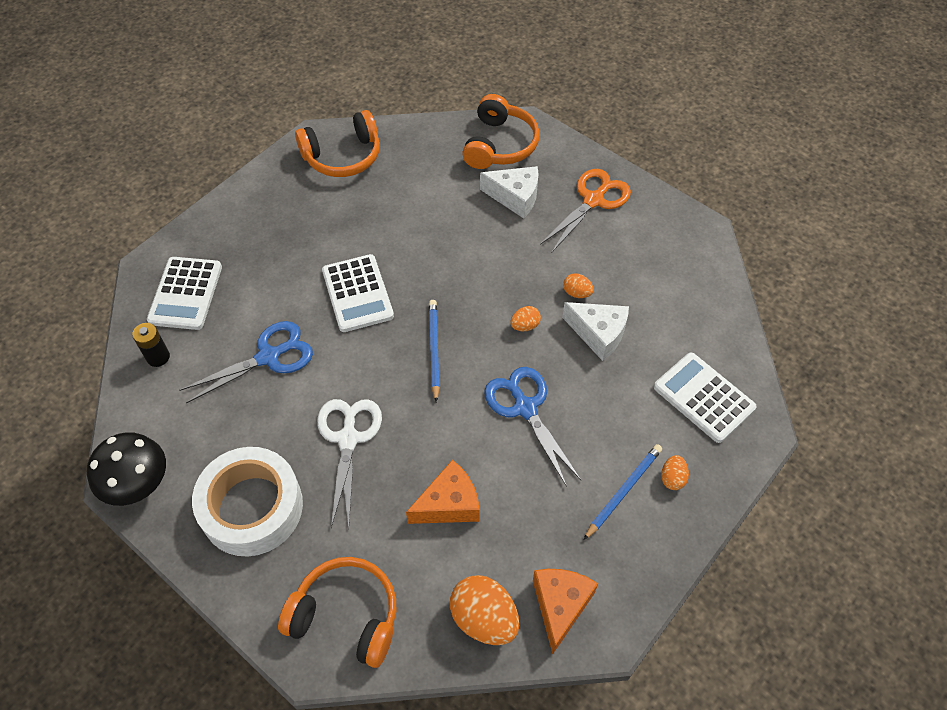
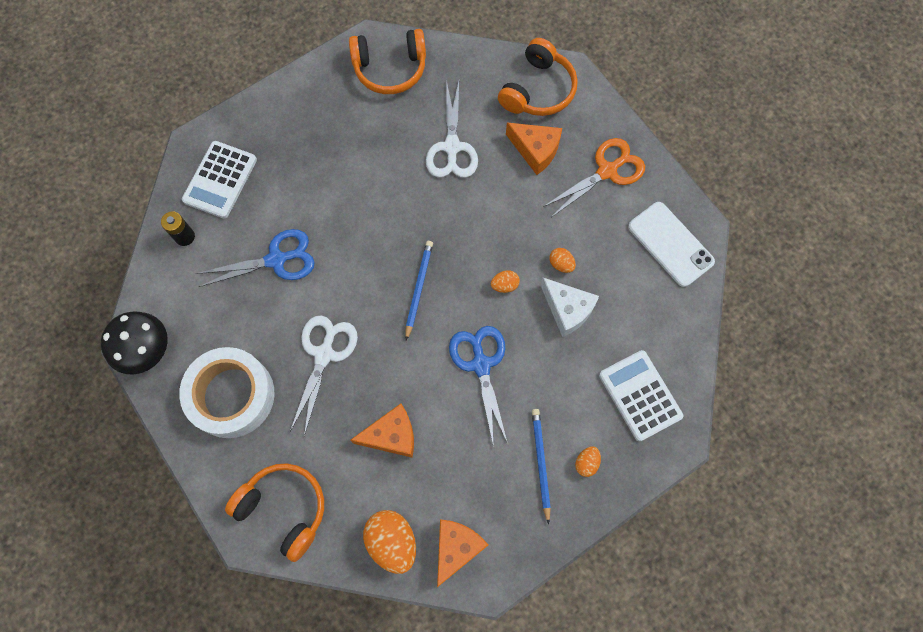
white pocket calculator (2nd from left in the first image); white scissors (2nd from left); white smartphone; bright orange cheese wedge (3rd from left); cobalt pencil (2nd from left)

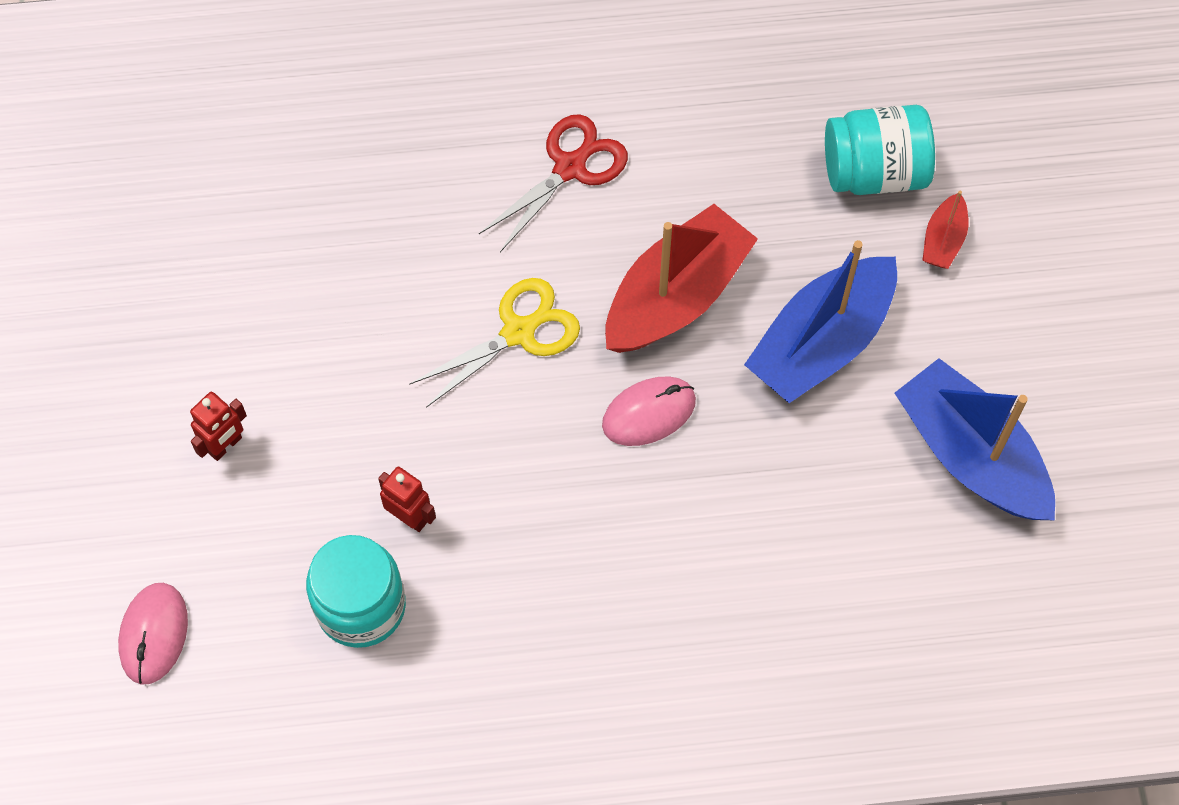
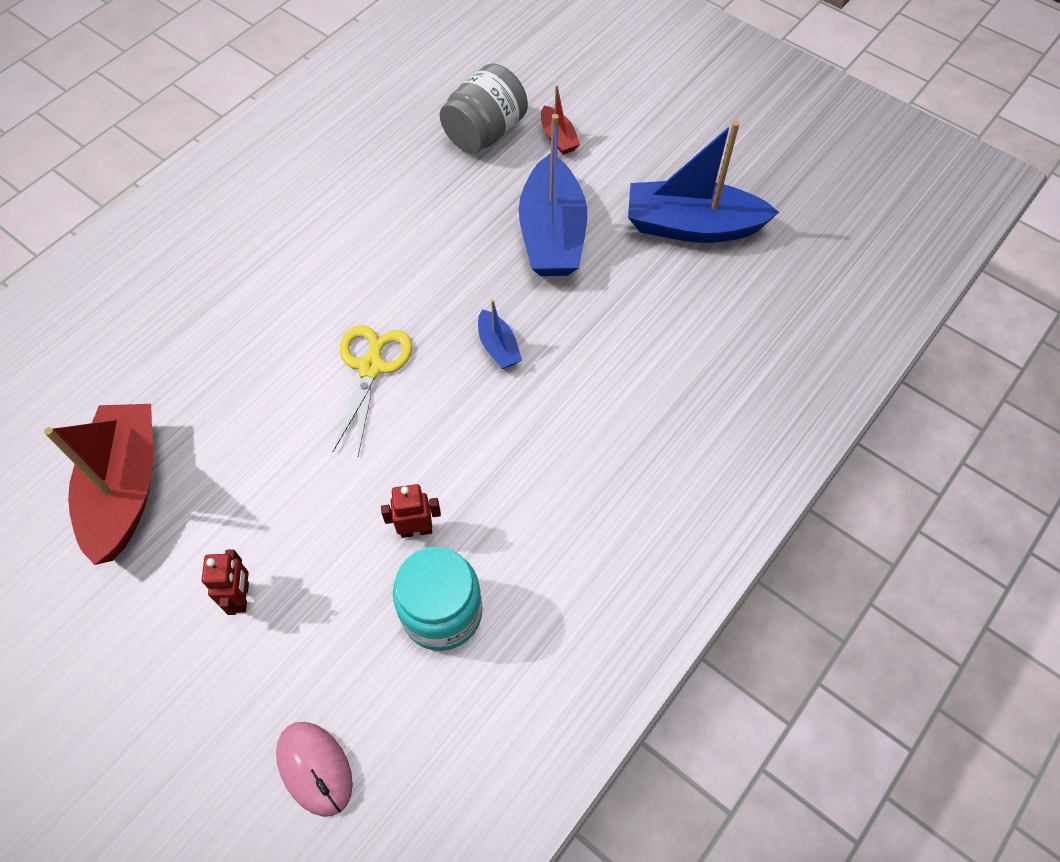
red scissors; red sailboat (1st from left); cobalt sailboat (1st from left); ash-grey jar

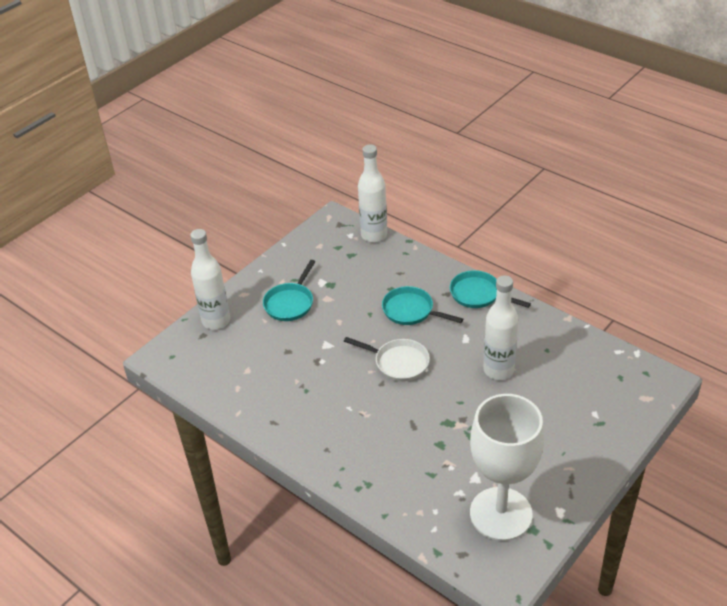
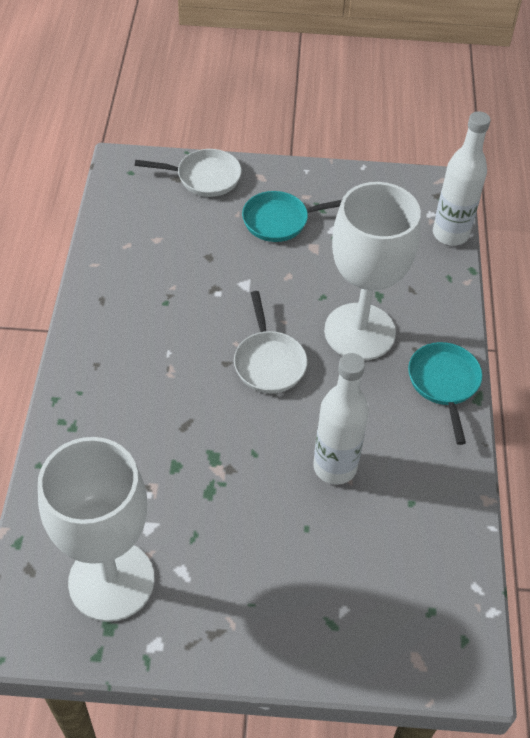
white frying pan (1st from left); white goblet (2nd from left)

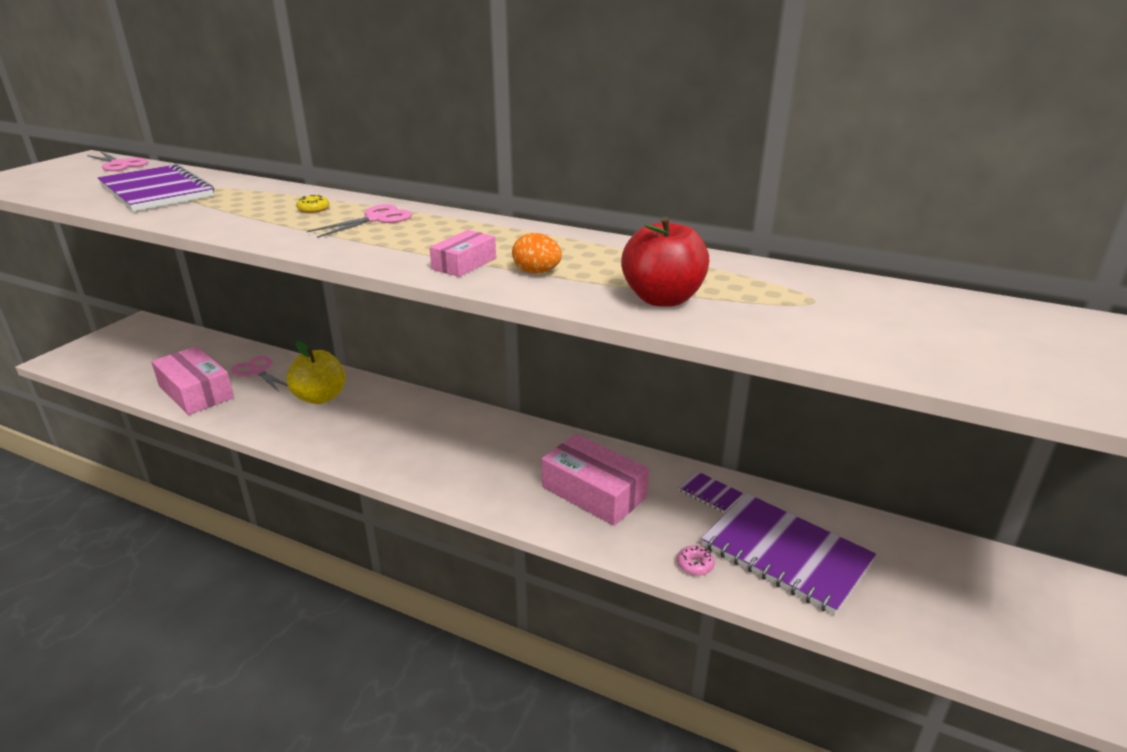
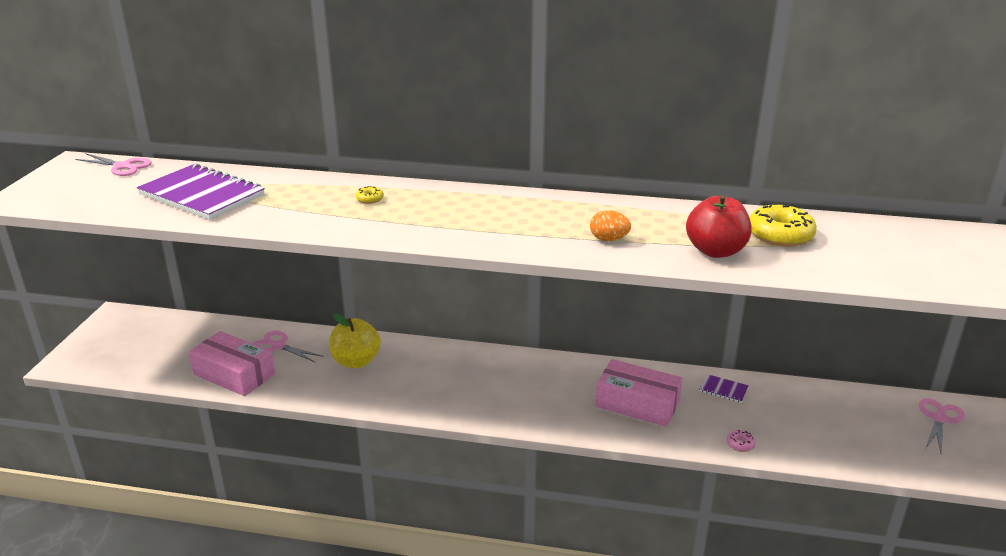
rosy parcel (2nd from left in the first image); purple notepad (3rd from left in the first image); golden glazed donut (2nd from left); rosy scissors (3rd from left)

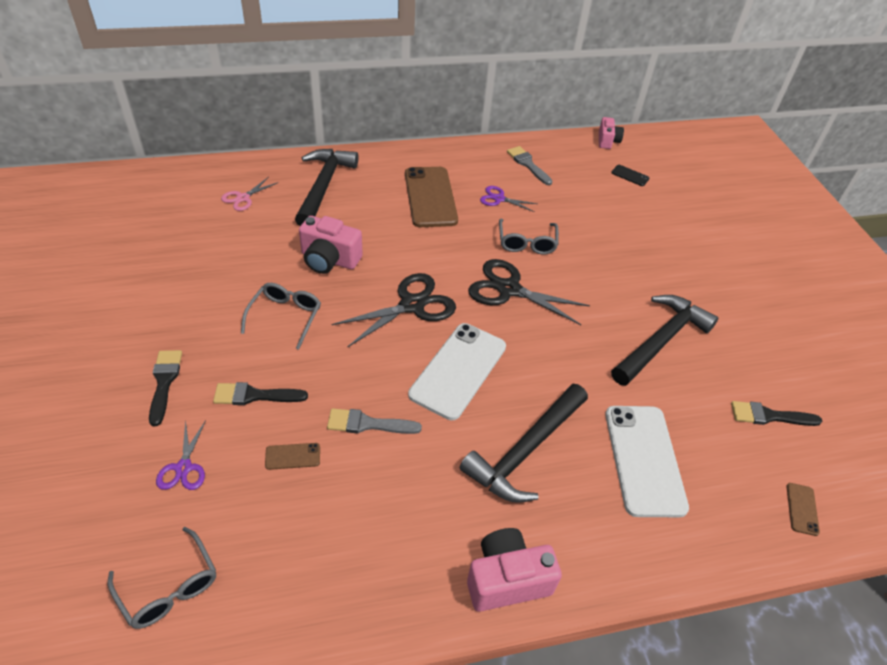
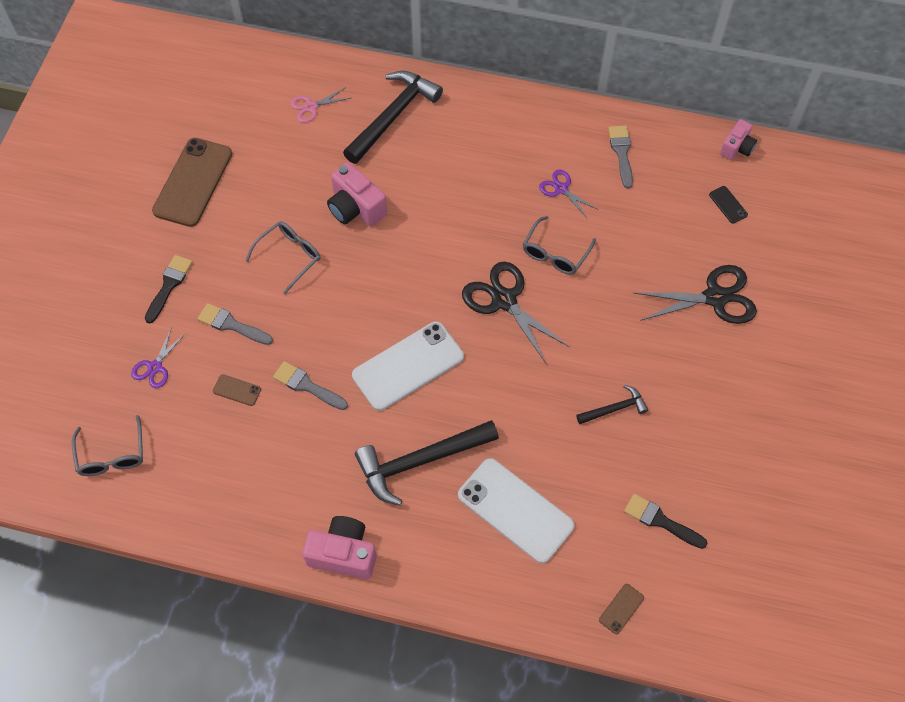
black scissors (2nd from left); dark brown smartphone (1st from left); ash-grey brush (1st from left); white smartphone (2nd from left); black carpenter's hammer (3rd from left)

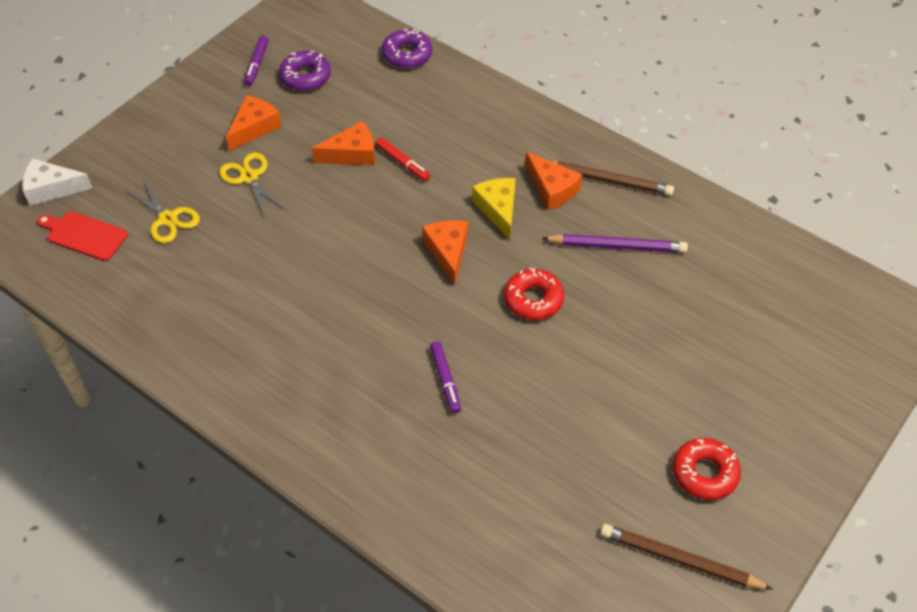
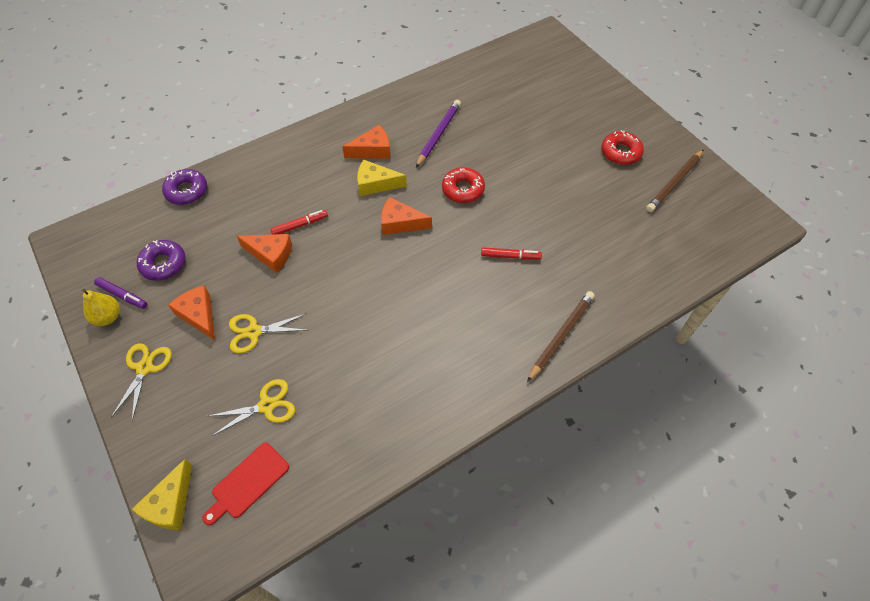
golden toy pear; golden scissors (1st from left); dark brown pencil (1st from left); golden cheese wedge (1st from left); red felt pen (2nd from left); bright orange cheese wedge (2nd from left)

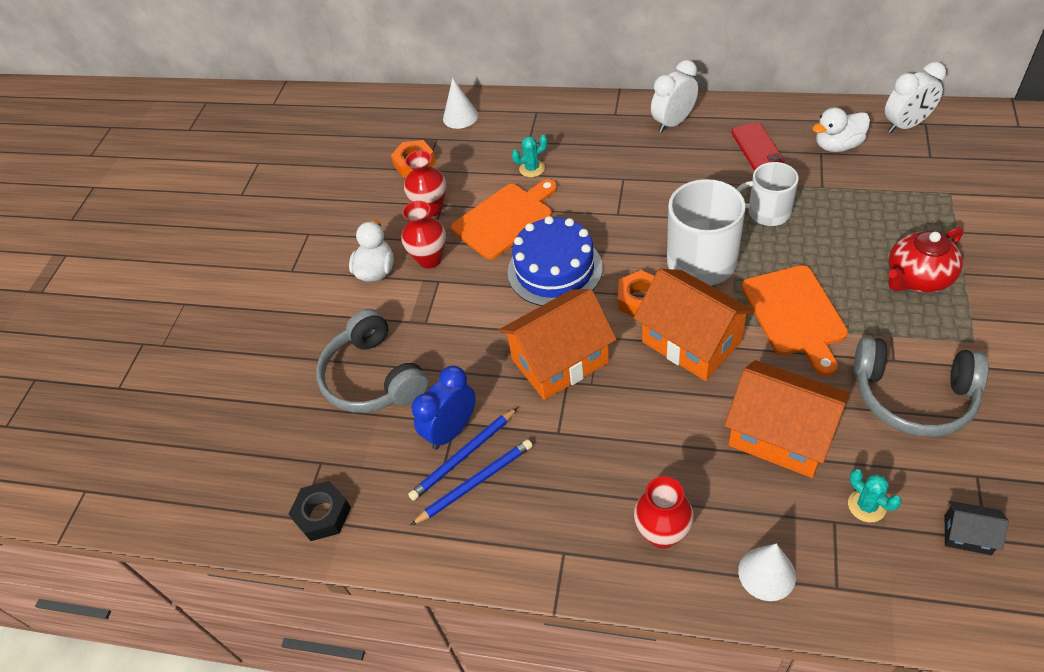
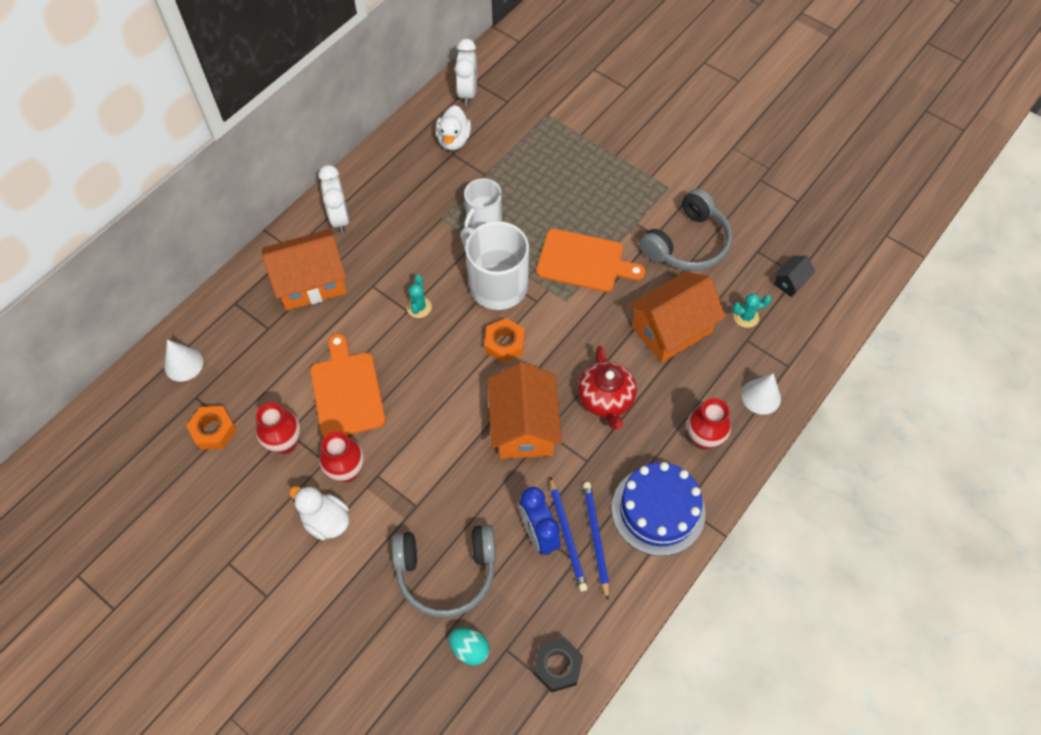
red smartphone; teal egg; cobalt layer cake; teal saguaro cactus (1st from left); bright orange cottage (1st from left); red teapot

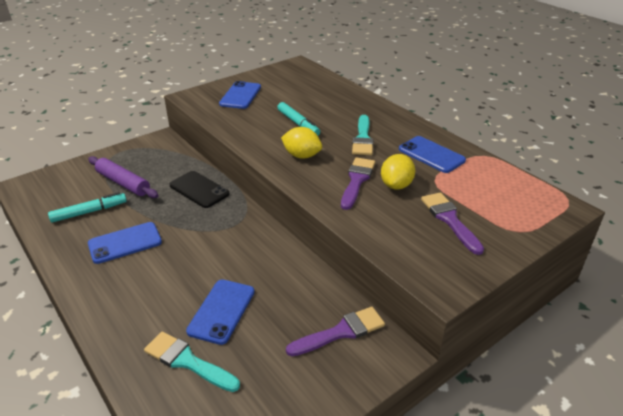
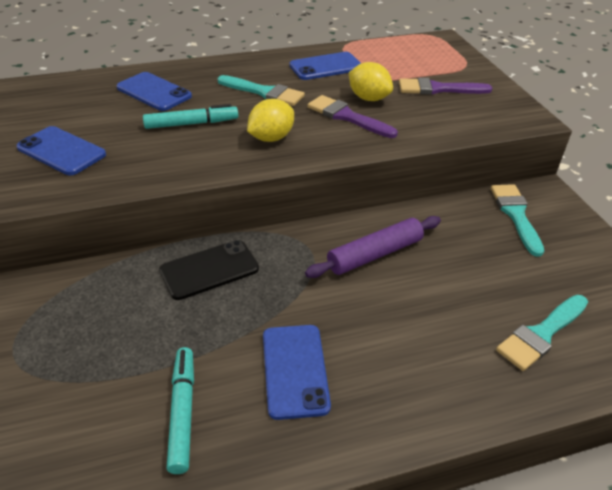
purple dough roller; cobalt smartphone (2nd from left); teal brush (2nd from left)

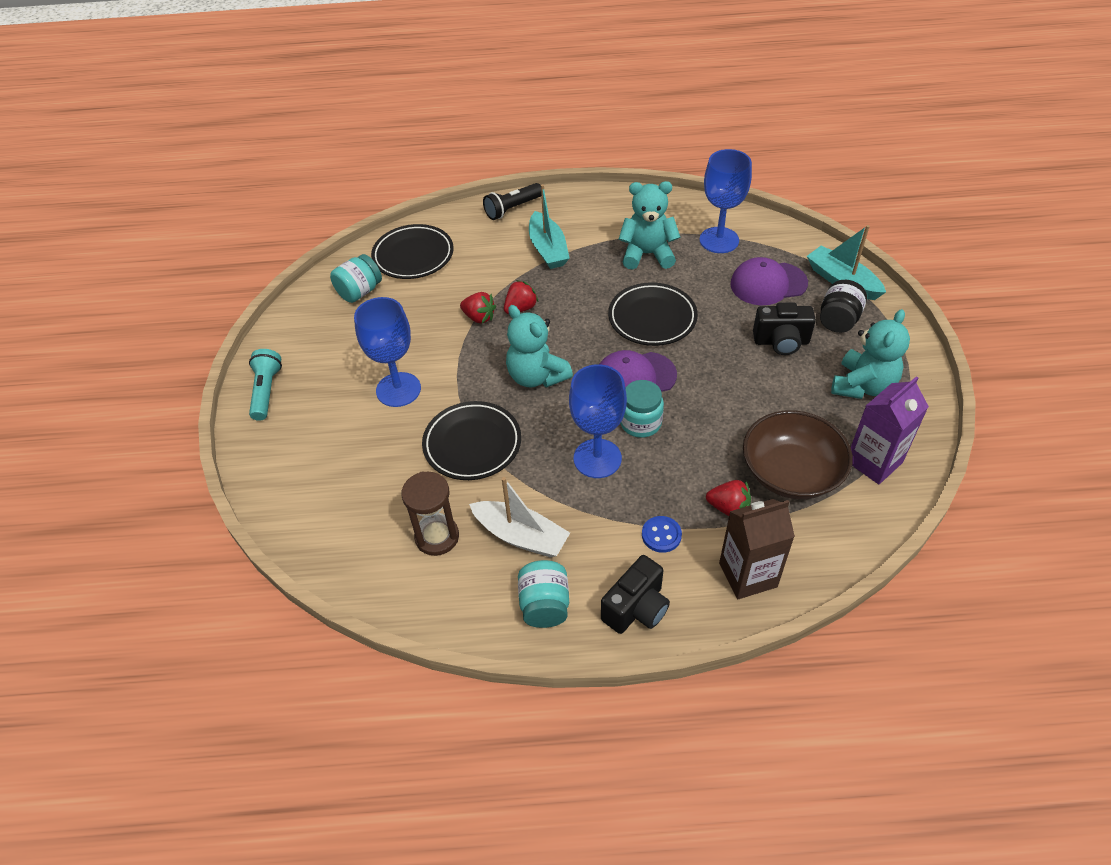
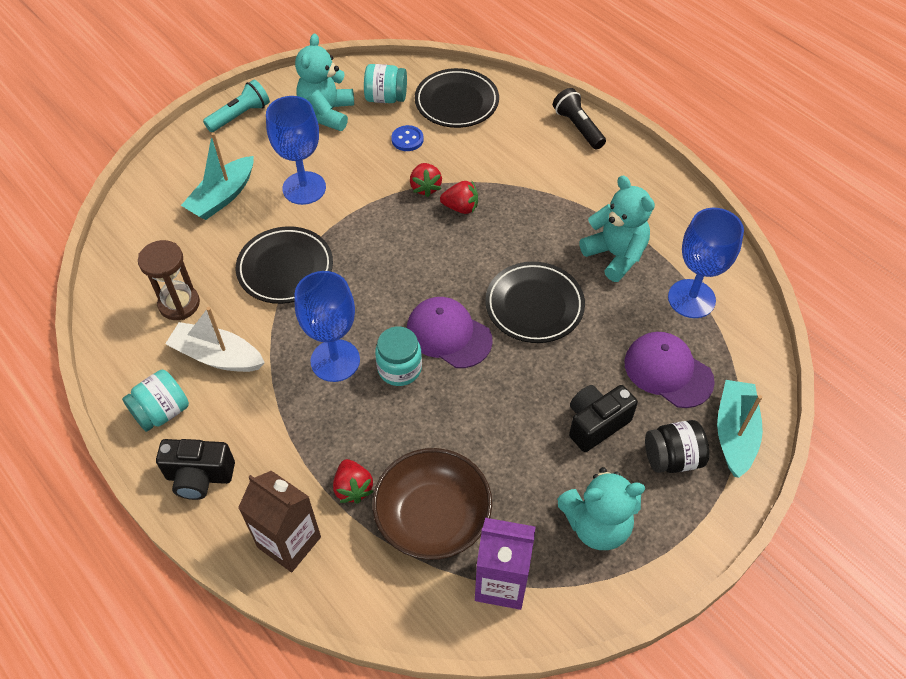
teal stuffed bear (1st from left); teal sailboat (1st from left); cobalt button; white sailboat; black flashlight; black photo camera (2nd from left)

